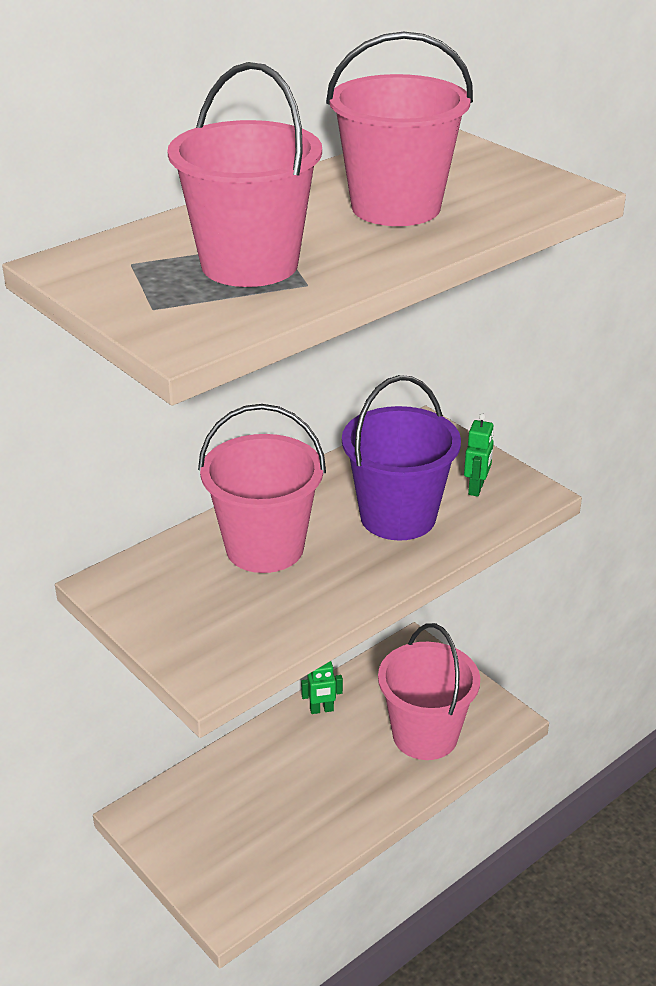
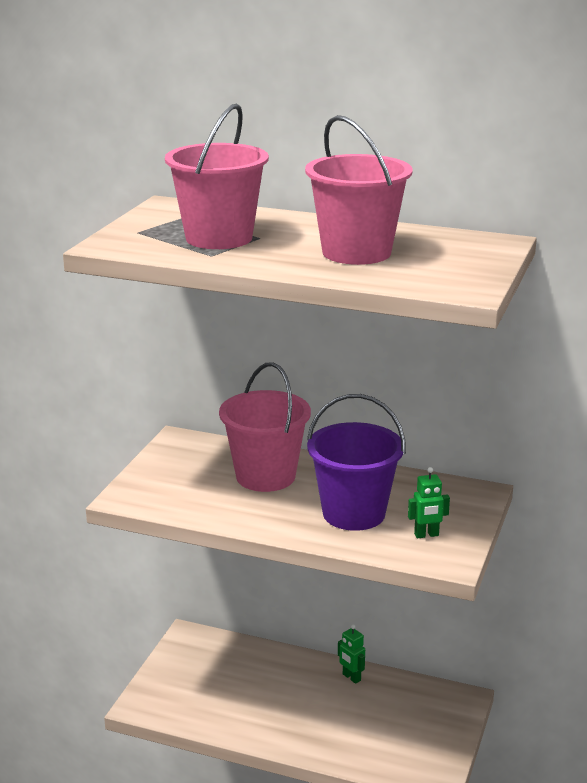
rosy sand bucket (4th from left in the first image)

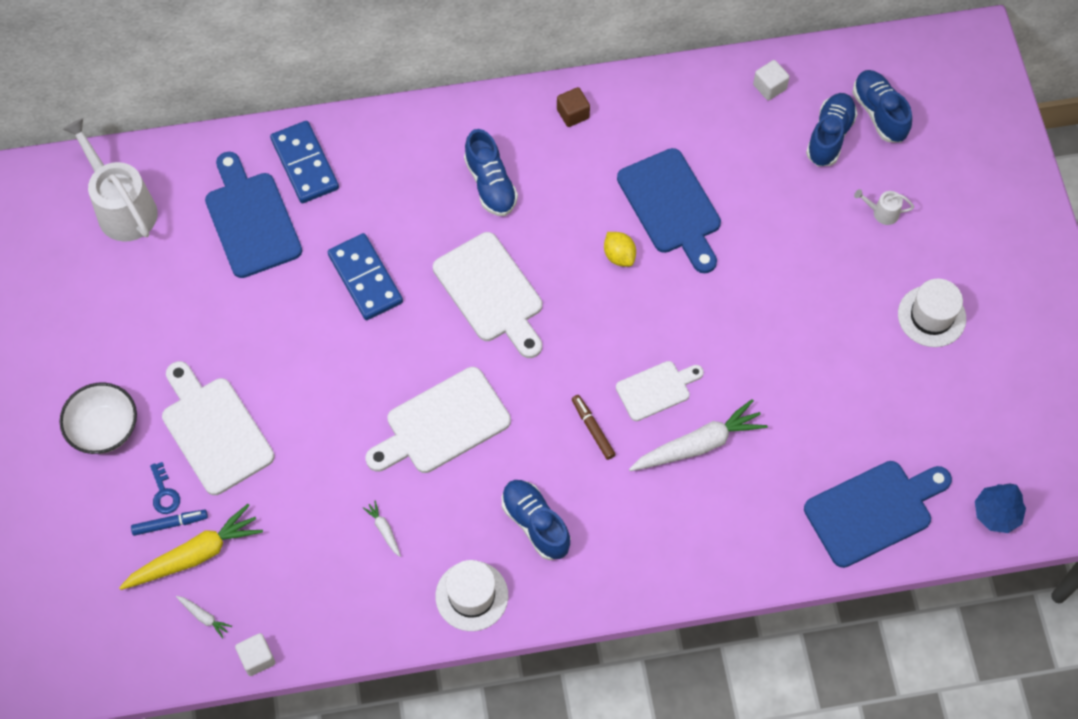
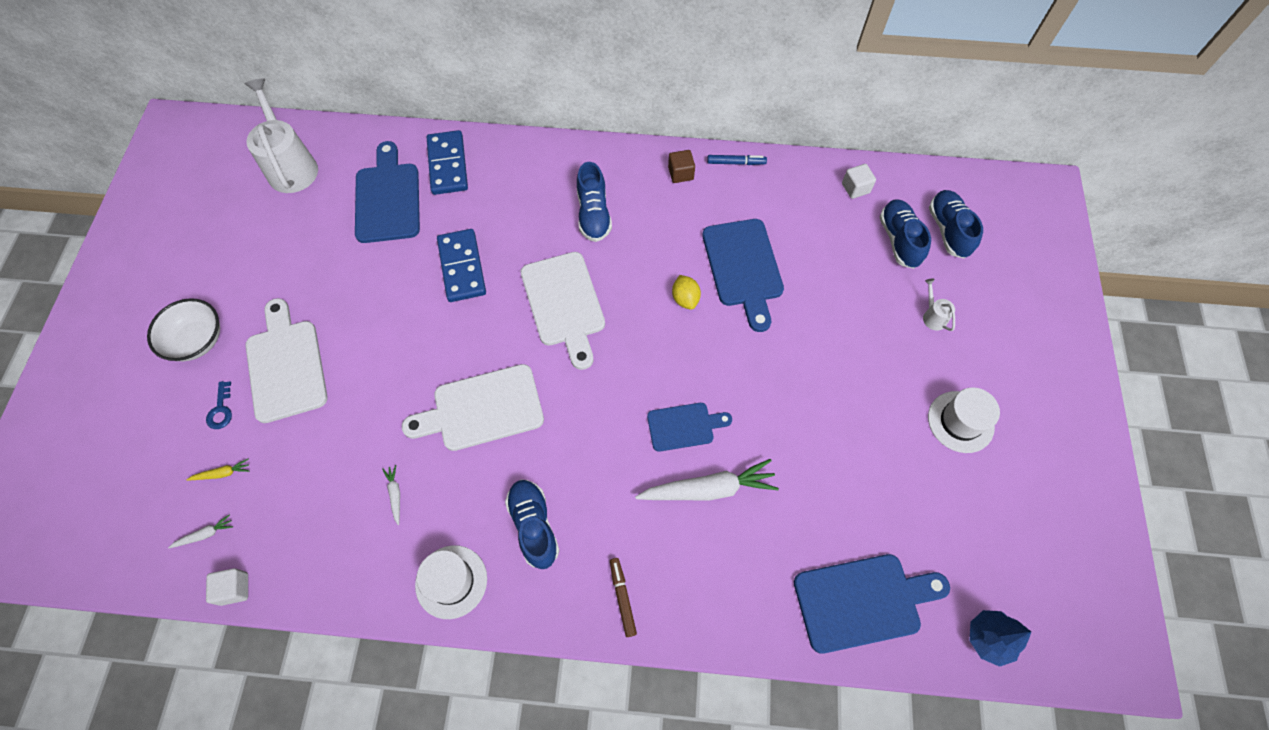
cobalt felt pen; dark brown felt pen; cobalt chopping board (2nd from left); white root vegetable (1st from left); cobalt shoe (3rd from left); white sprinkling can (2nd from left); golden root vegetable

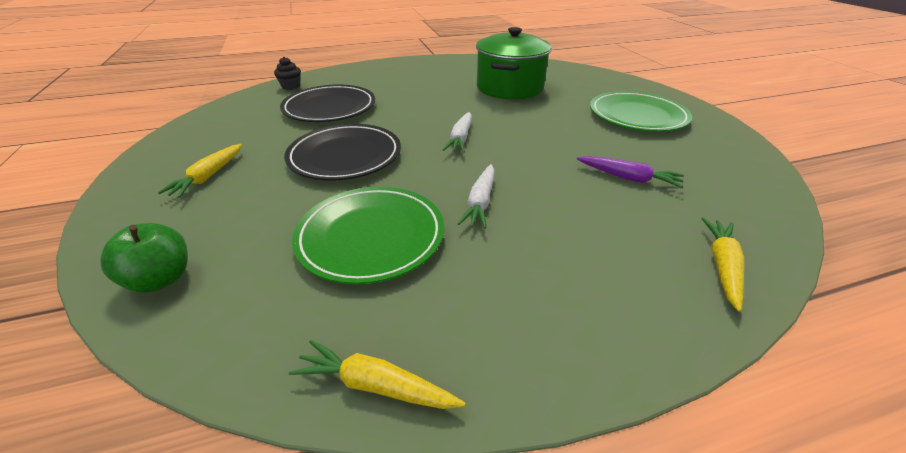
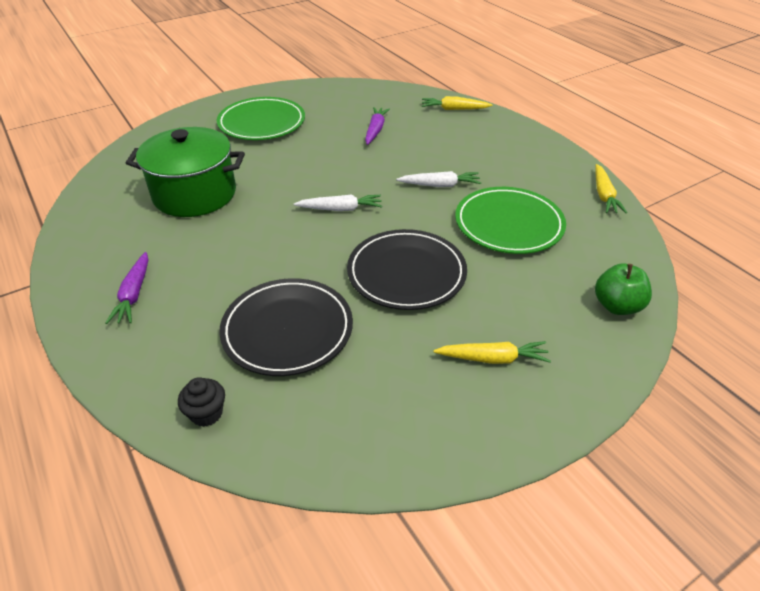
purple root vegetable (1st from left)

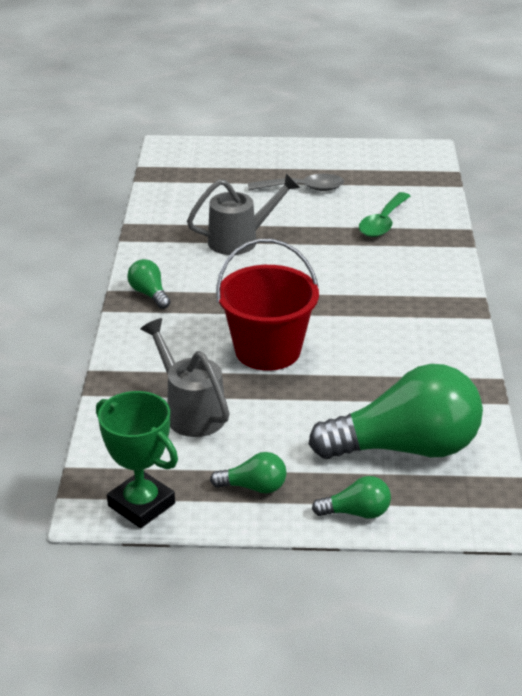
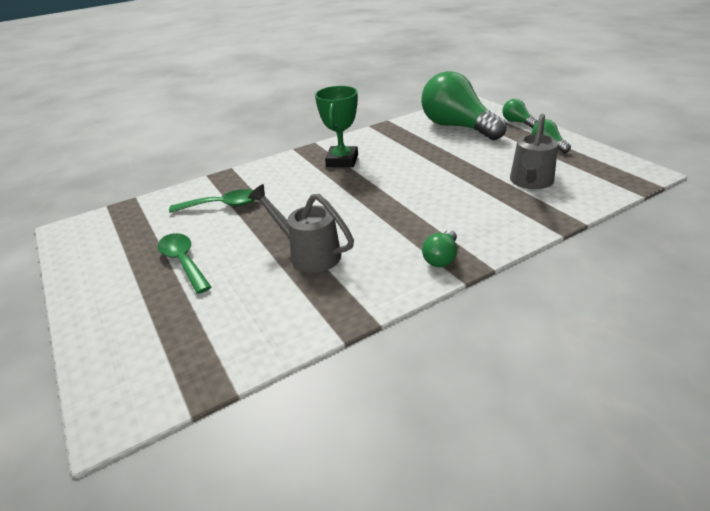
red sand bucket; leaf-green award cup; leaf-green teaspoon (1st from left)

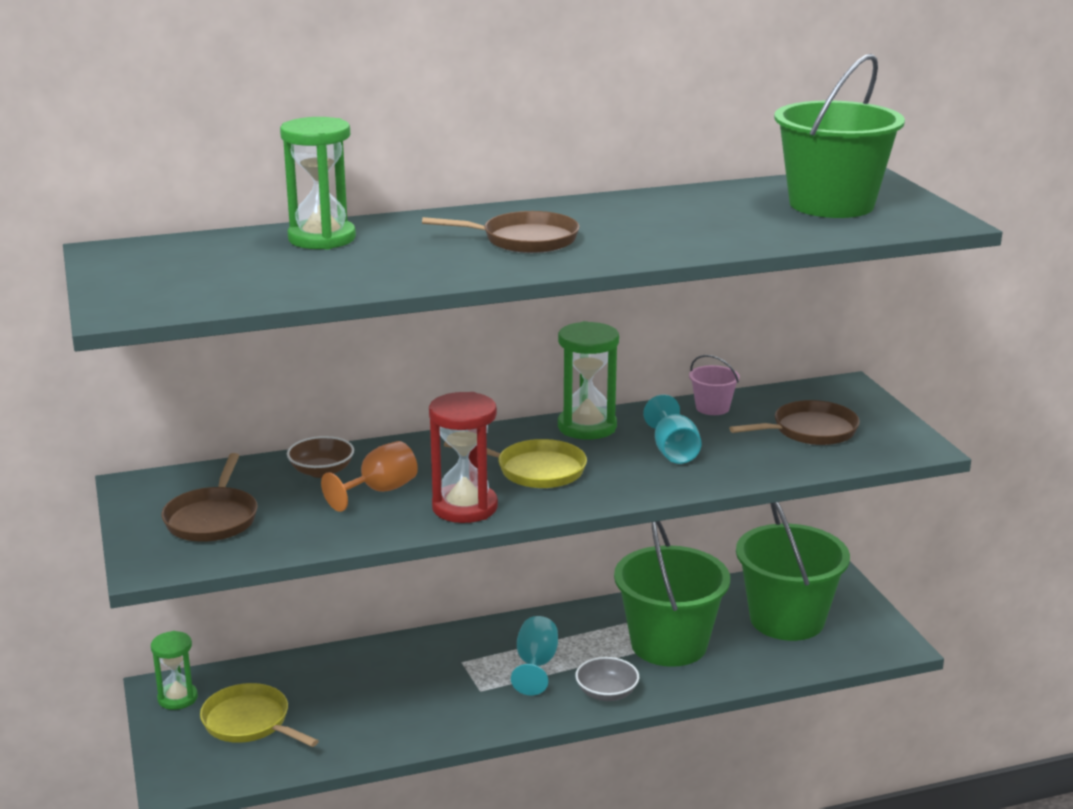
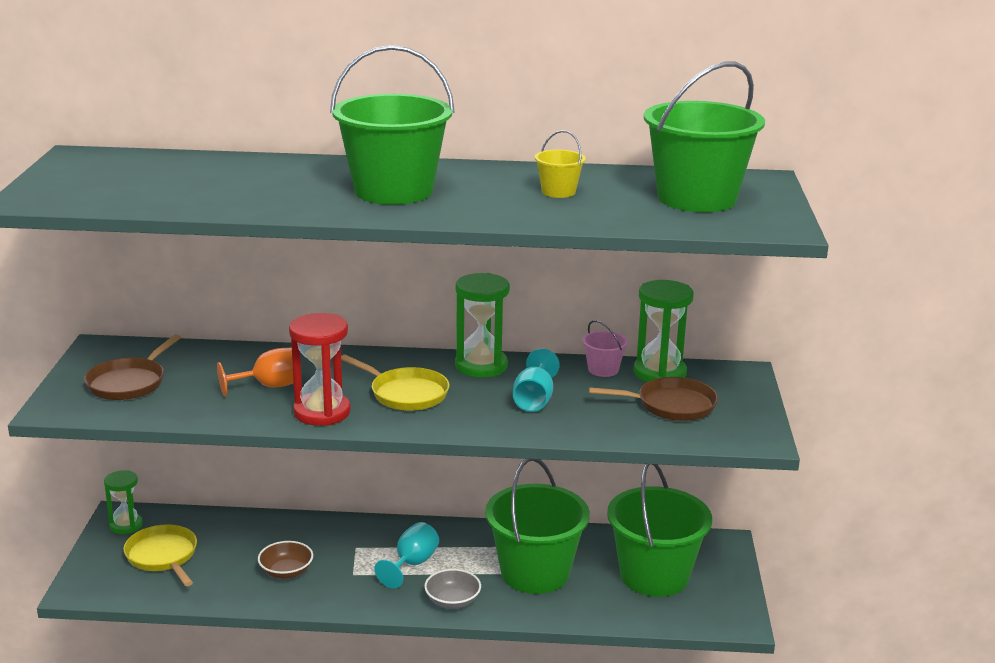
golden sand bucket; leaf-green sandglass (3rd from left); dark brown bowl; leaf-green sand bucket (1st from left)

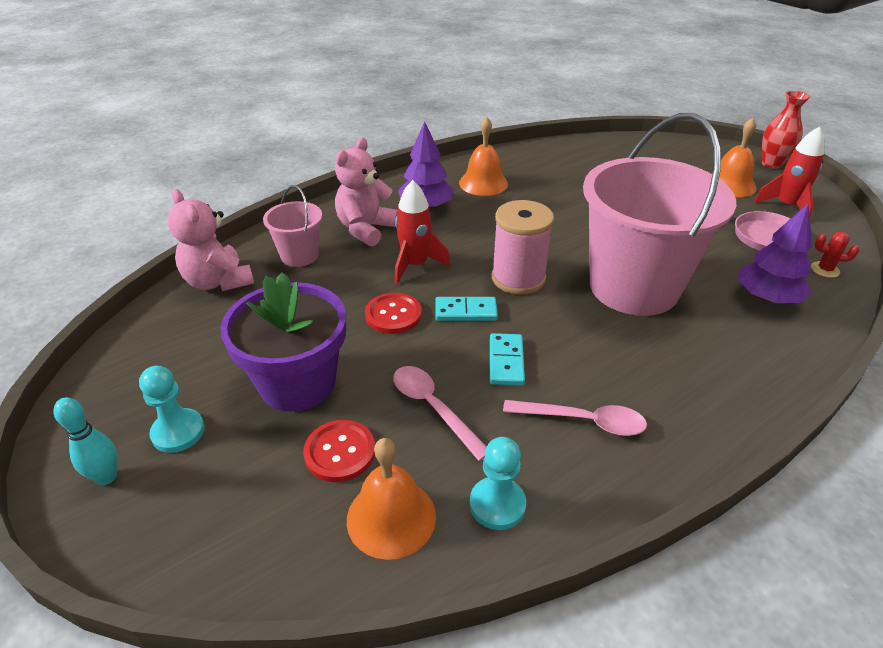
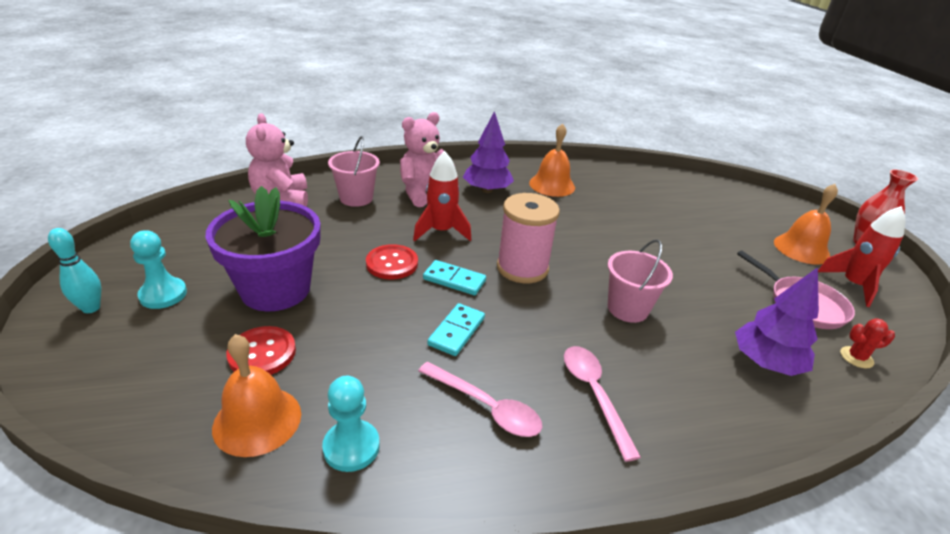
rosy teaspoon (2nd from left); red saguaro cactus; rosy sand bucket (2nd from left)

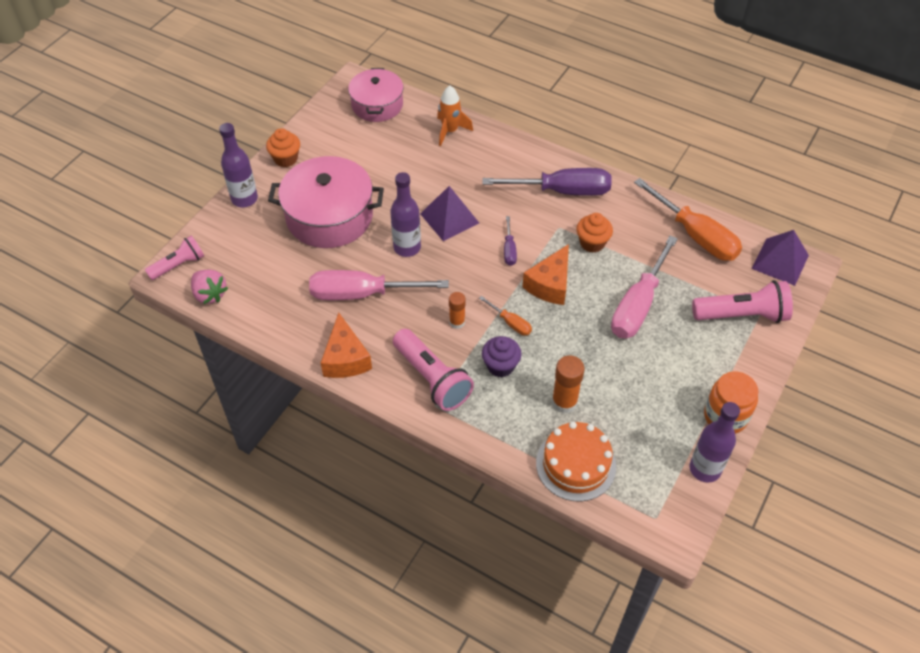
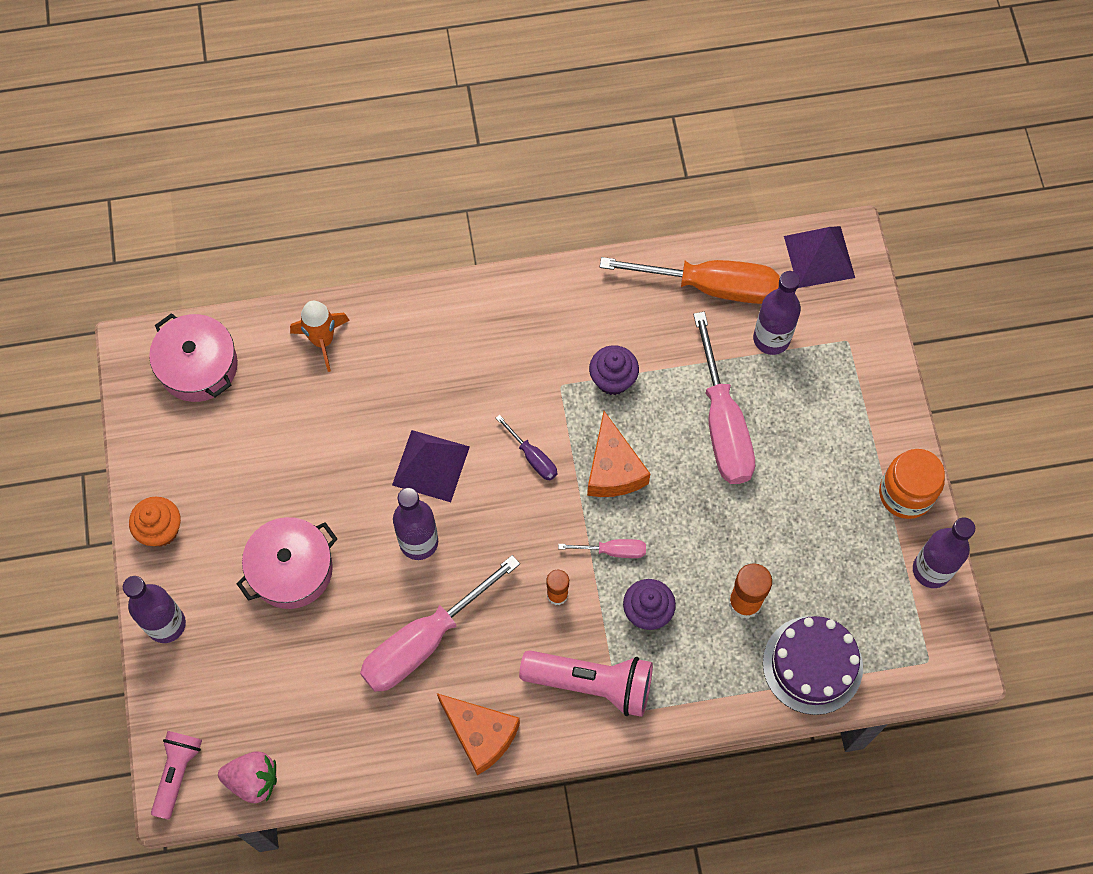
purple hand screwdriver (2nd from left in the first image); rosy flashlight (3rd from left in the first image); purple bottle (3rd from left); rosy hand screwdriver (2nd from left); purple layer cake; purple cupcake (1st from left); rosy cooking pot (2nd from left)

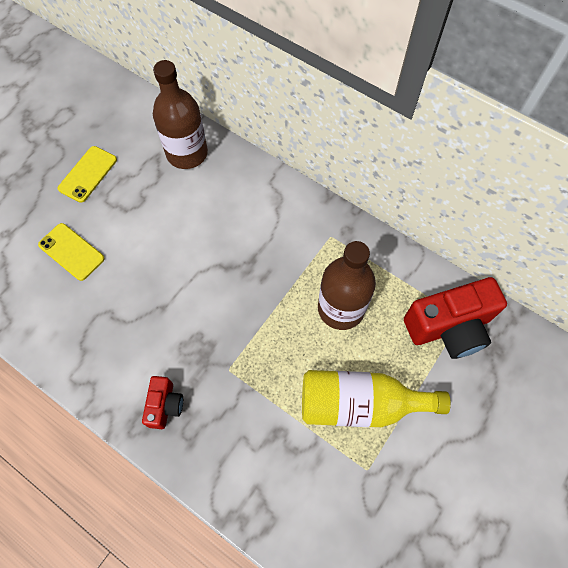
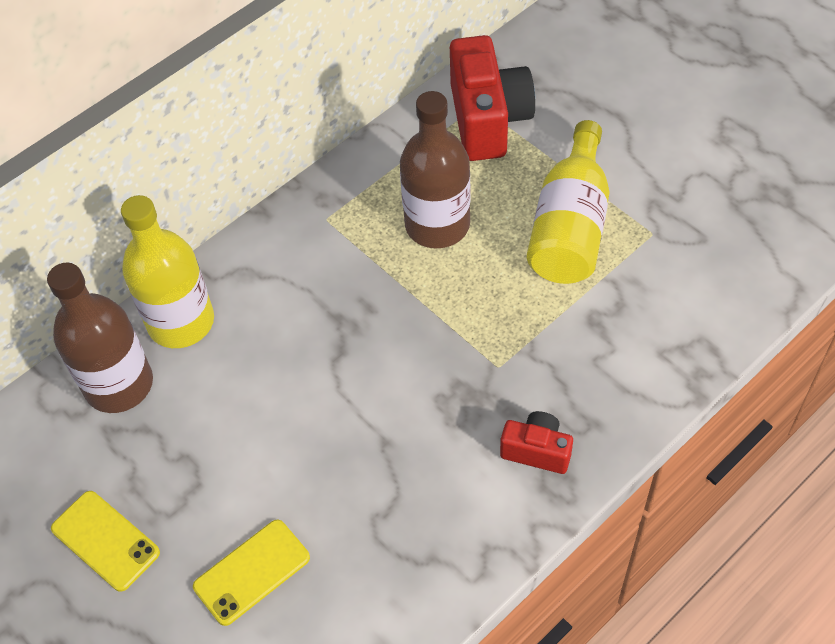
golden bottle (1st from left)

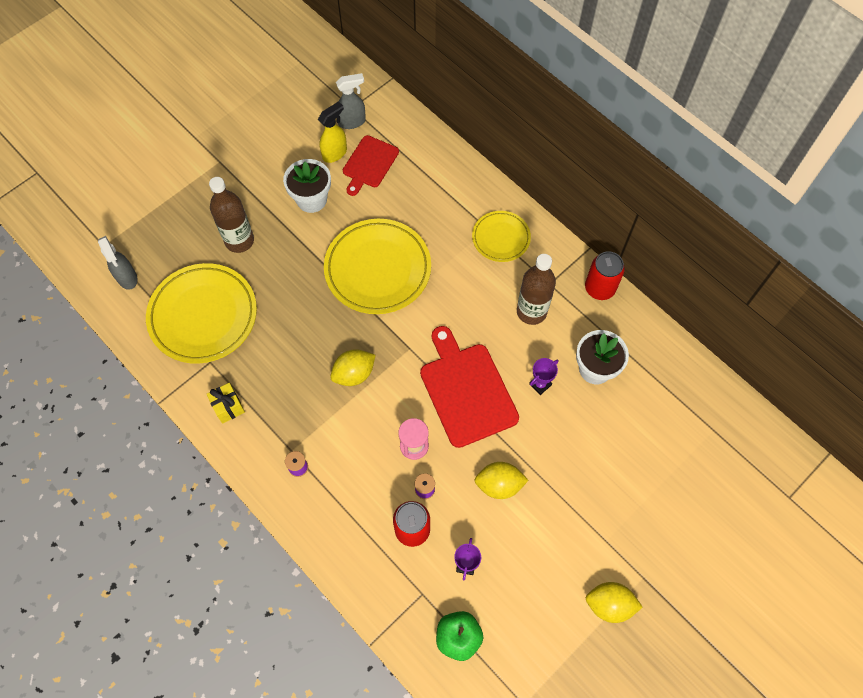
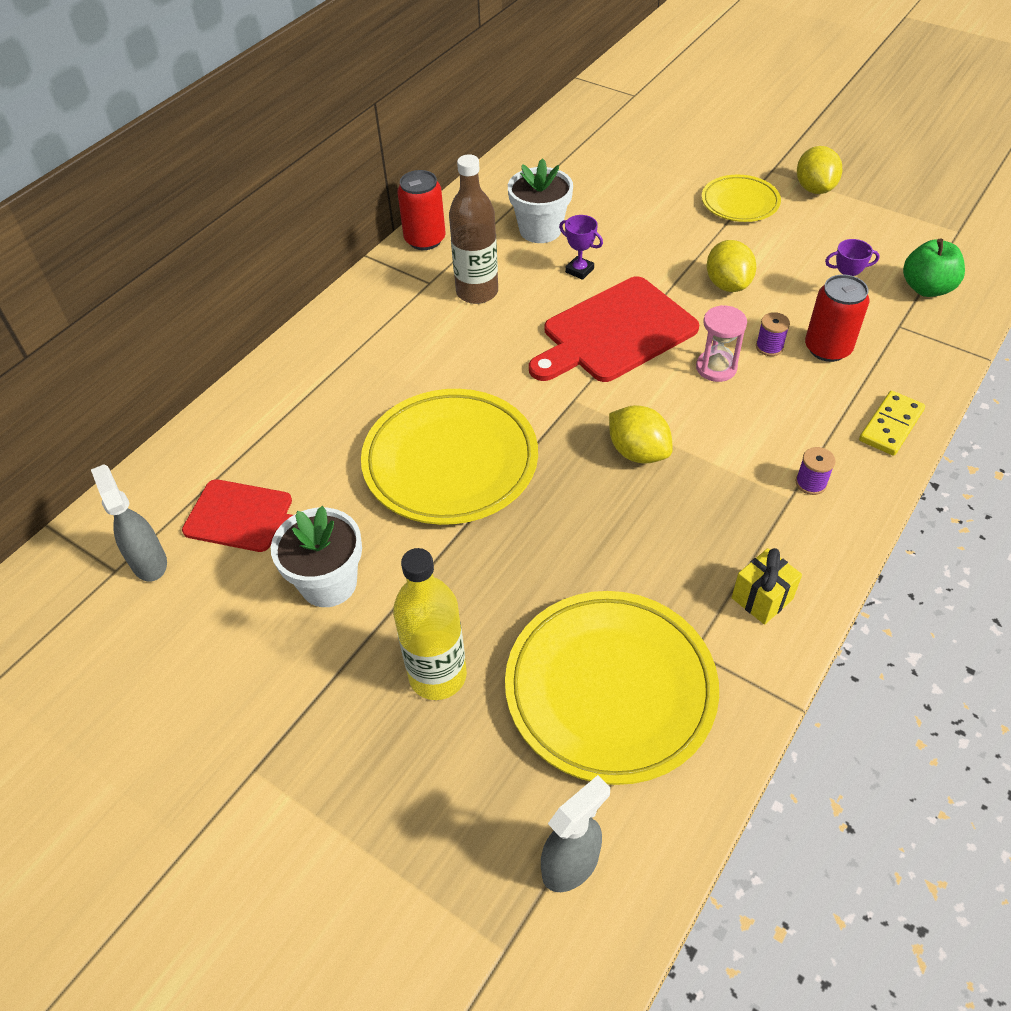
golden spray bottle; golden domino; golden flat dish (3rd from left); golden bottle

